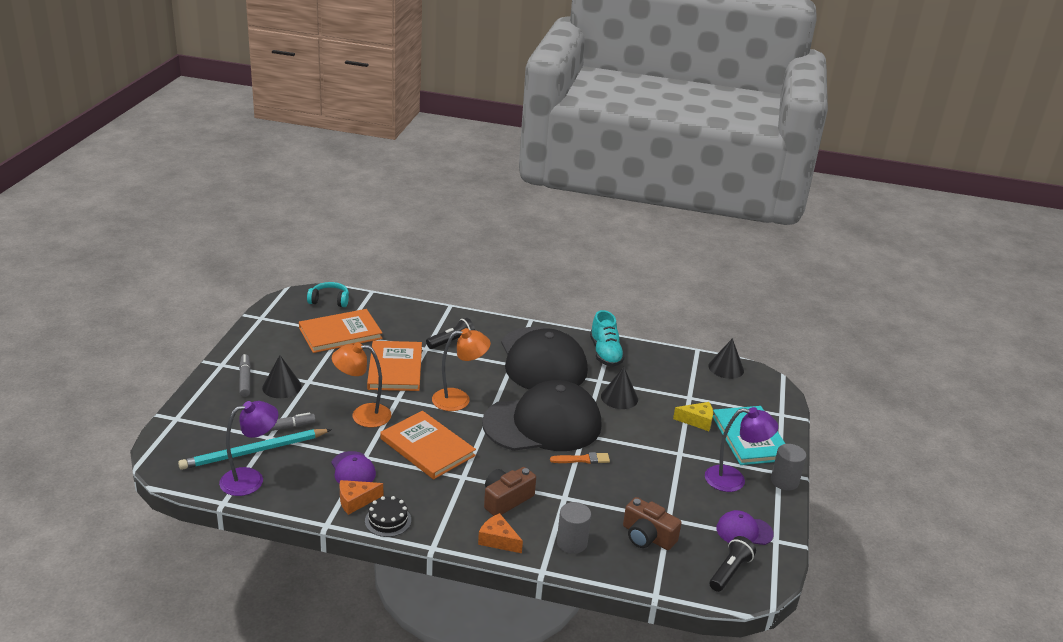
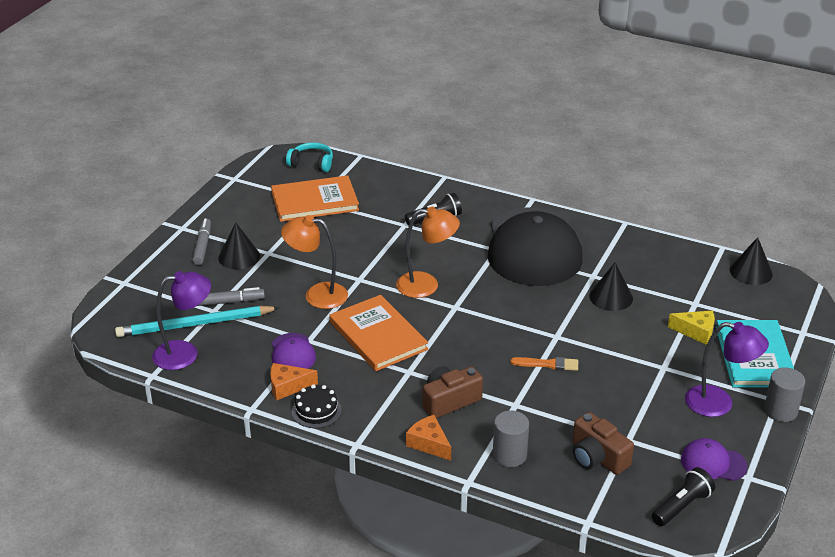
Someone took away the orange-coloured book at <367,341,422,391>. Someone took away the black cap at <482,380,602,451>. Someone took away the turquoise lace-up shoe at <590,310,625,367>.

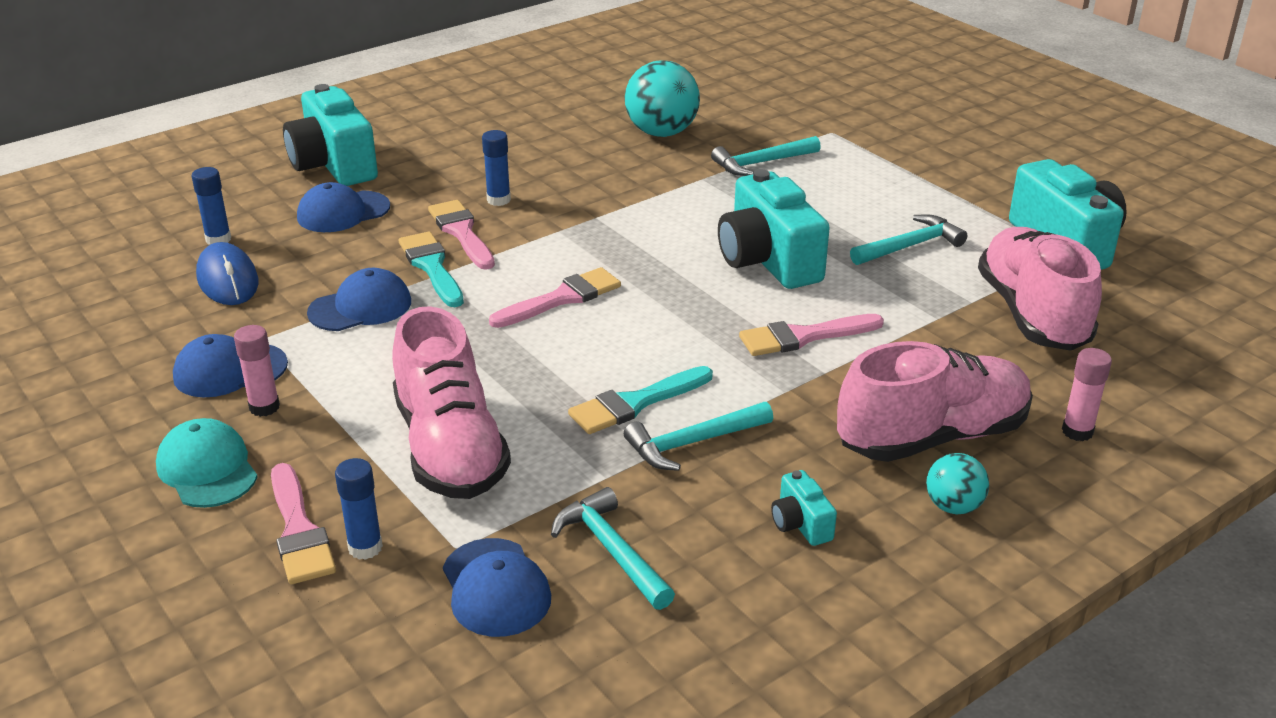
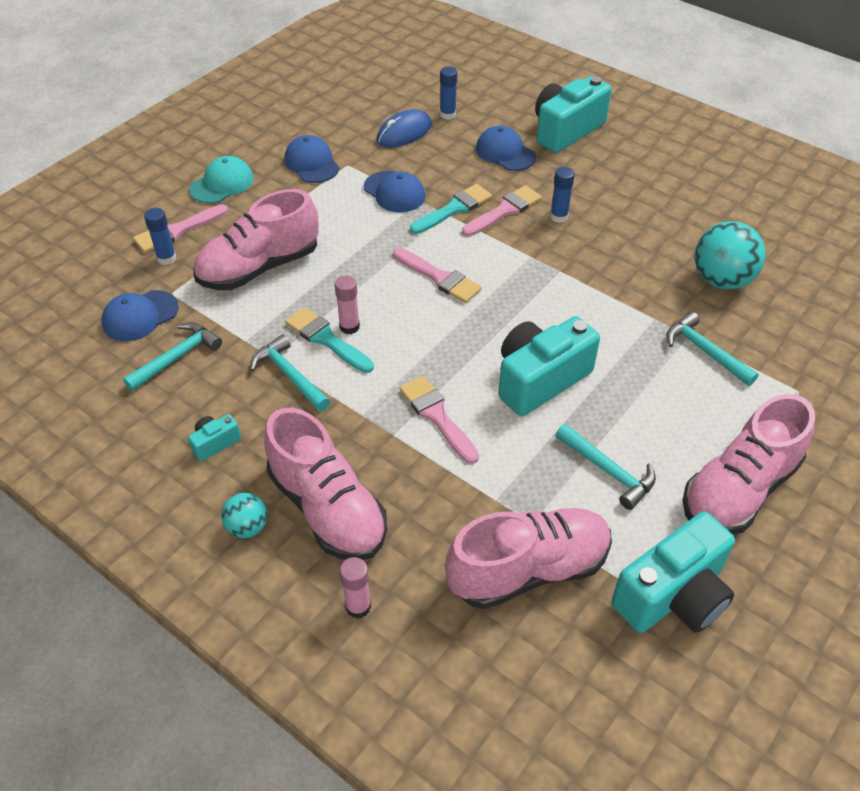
Someone carried the pink glue from <234,325,280,417> to <335,276,360,334>. Someone put down the pink lace-up shoe at <683,394,815,534>.

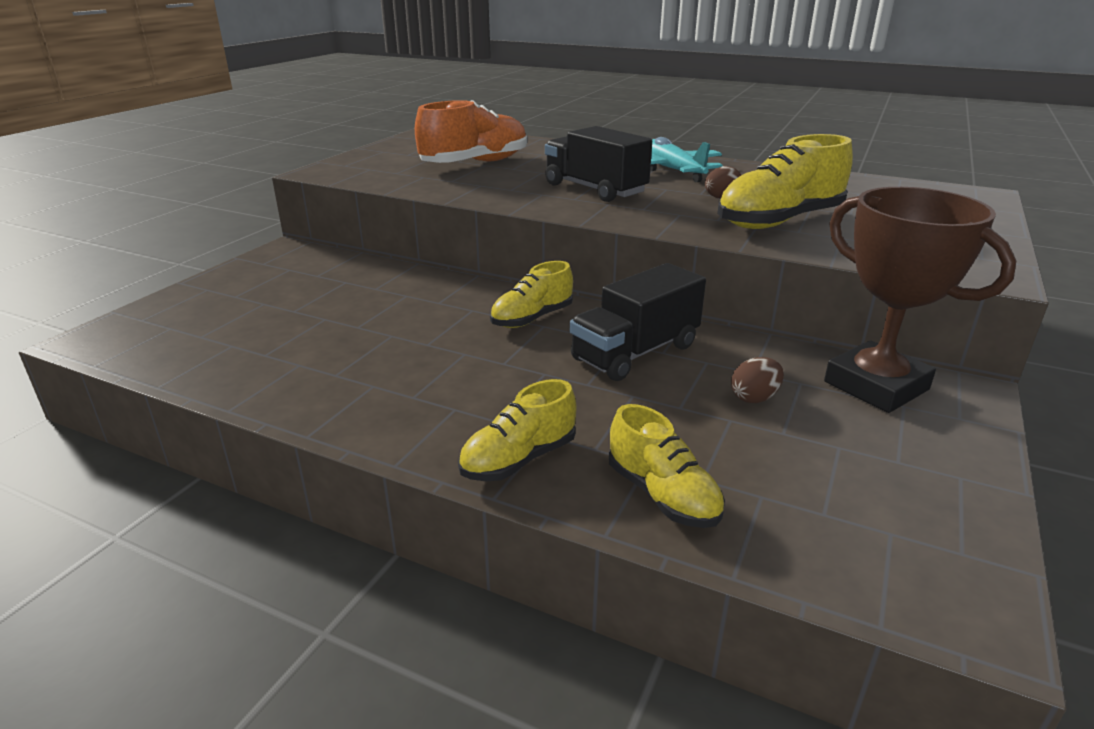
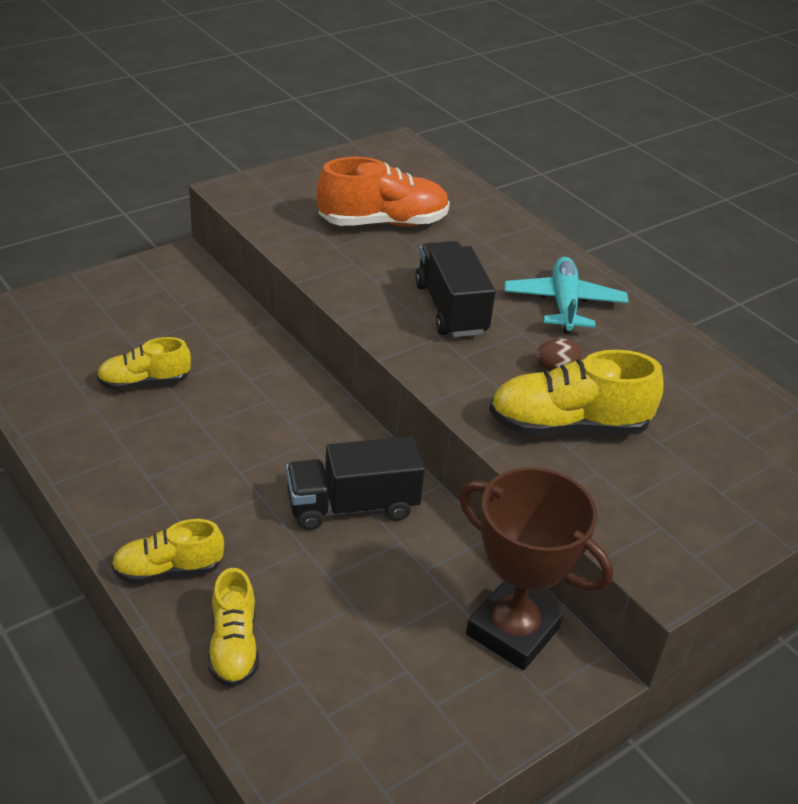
Someone carried the yellow lace-up shoe from <490,261,573,328> to <97,337,191,390>. Someone took away the dark brown toy egg at <731,357,784,403>. Someone rotated the dark brown award cup at <824,187,1016,413> by 45 degrees counterclockwise.

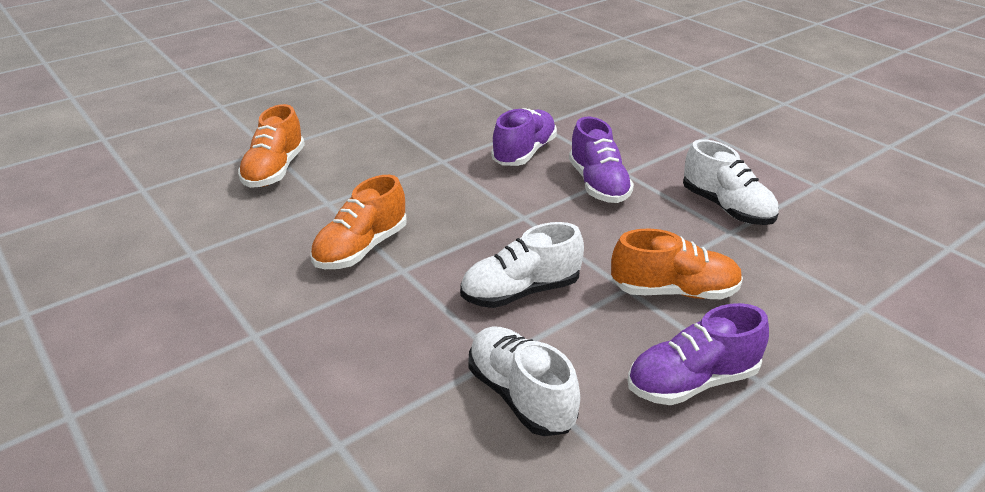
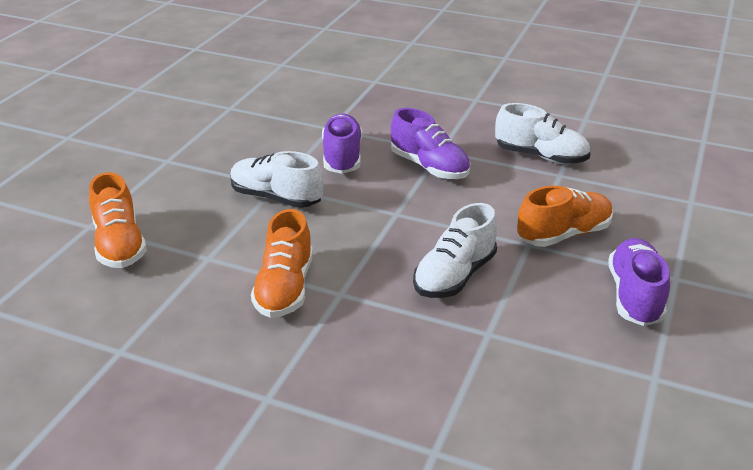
Someone carried the pure white lace-up shoe from <468,326,580,436> to <230,151,324,208>. Someone rotated the royal purple lace-up shoe at <627,303,769,405> by 150 degrees clockwise.

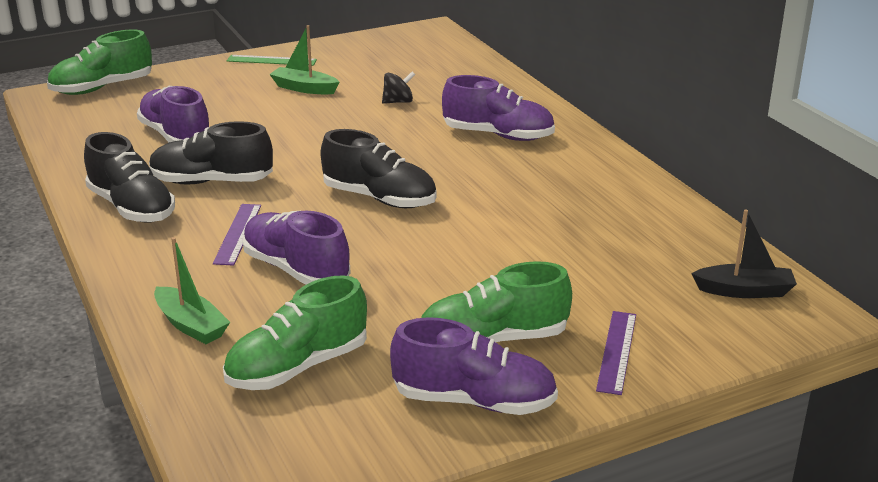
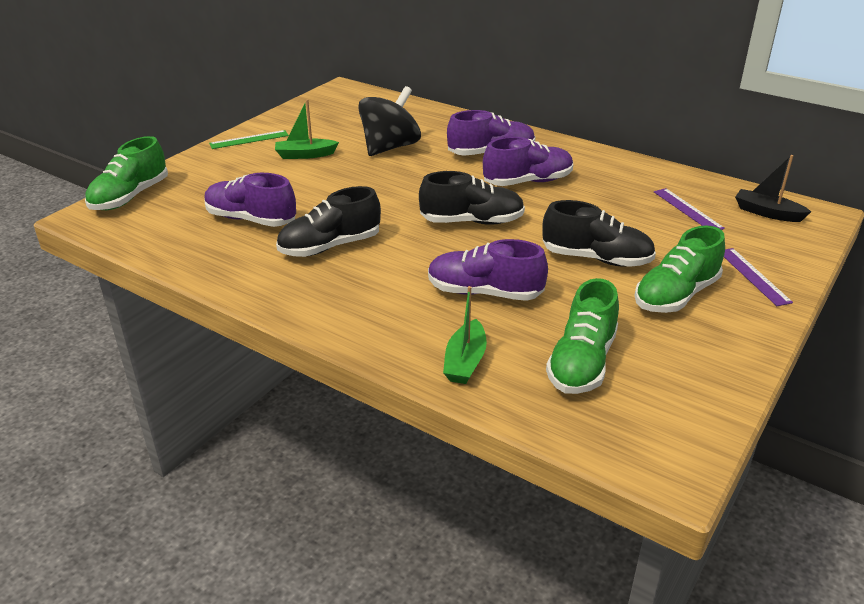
Someone carried the black lace-up shoe from <84,132,175,223> to <543,200,656,267>. Someone rotated the emerald toy boat at <154,237,230,344> by 90 degrees clockwise. Someone carried the royal purple ruler from <213,204,261,266> to <654,188,725,230>. Someone scaled the black toy top at <382,71,415,104> by 2.20. Someone carried the royal purple lace-up shoe from <390,317,558,415> to <483,137,573,186>. Someone rotated the black toy boat at <691,209,797,298> by 120 degrees counterclockwise.

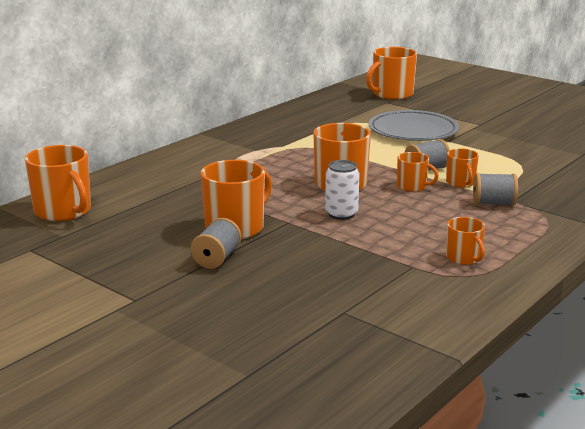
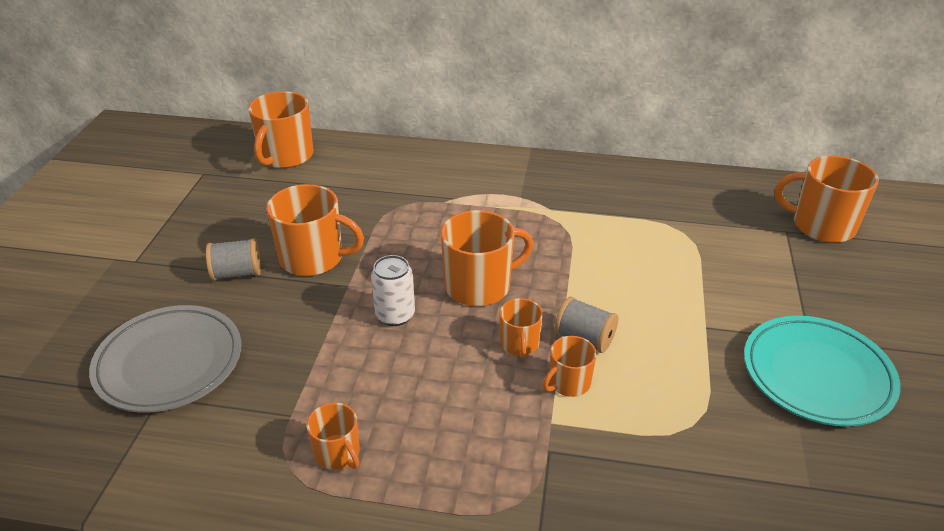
Someone carried the grey dinner plate from <369,110,459,141> to <89,305,242,413>. Someone rotated the orange-coloured mug at <446,217,485,265> by 75 degrees counterclockwise. Someone took away the grey bobbin at <473,173,518,206>. Someone put down the turquoise dinner plate at <744,316,901,426>.

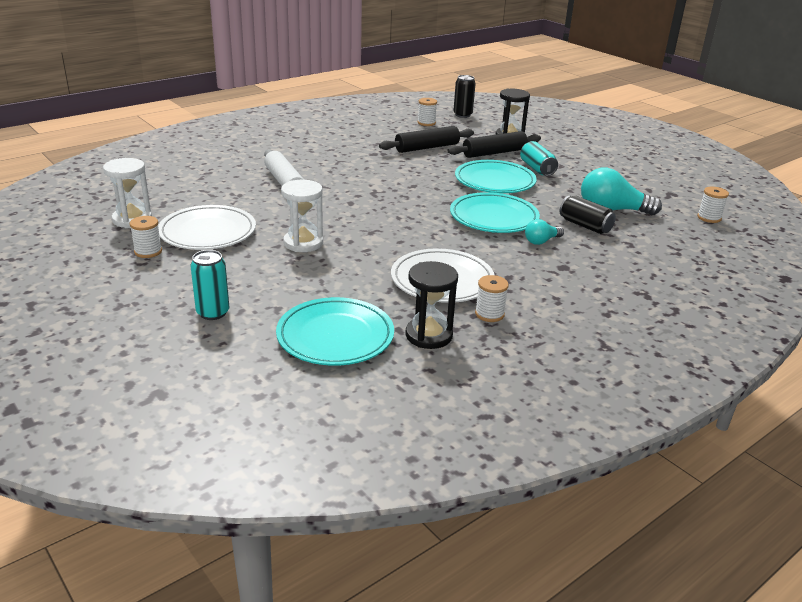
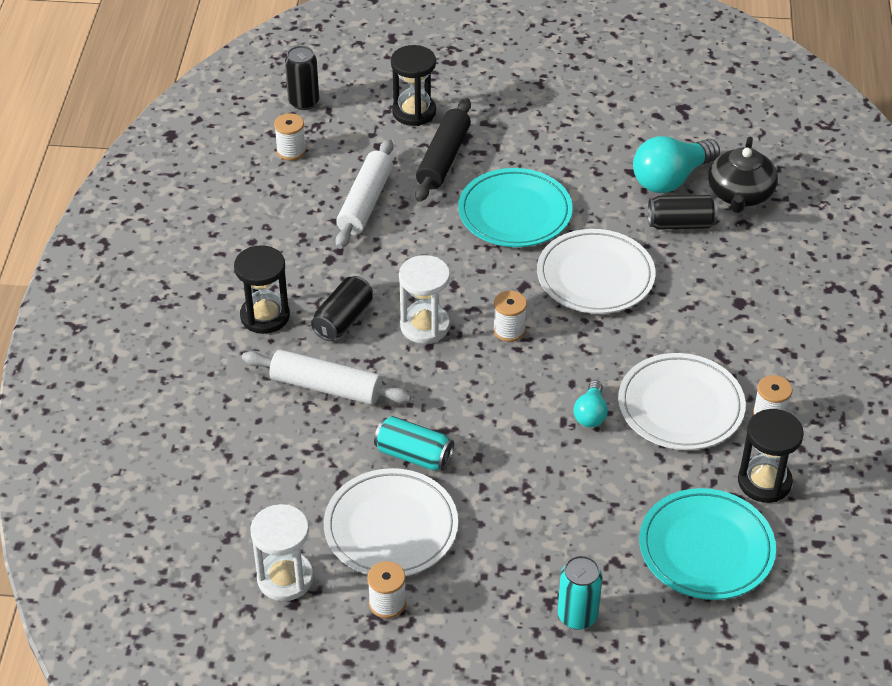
Someone carried the pure white sand timer from <281,180,323,252> to <399,255,450,344>. Someone repainted the black dough roller at <379,126,474,153>, which became the pure white dough roller at <335,139,393,249>. Someone repainted the turquoise dinner plate at <450,192,540,233>, which became the pure white dinner plate at <537,229,656,314>. Someone carried the turquoise tin from <520,141,558,176> to <374,416,454,471>. Someone carried the turquoise lightbulb from <525,219,564,245> to <573,380,608,427>. Someone carried the pure white bobbin from <697,187,729,223> to <493,291,527,342>. Someone put down the black sand timer at <234,245,290,334>. Someone put down the black tin at <311,276,373,341>. Someone put down the black teapot at <708,137,778,213>.

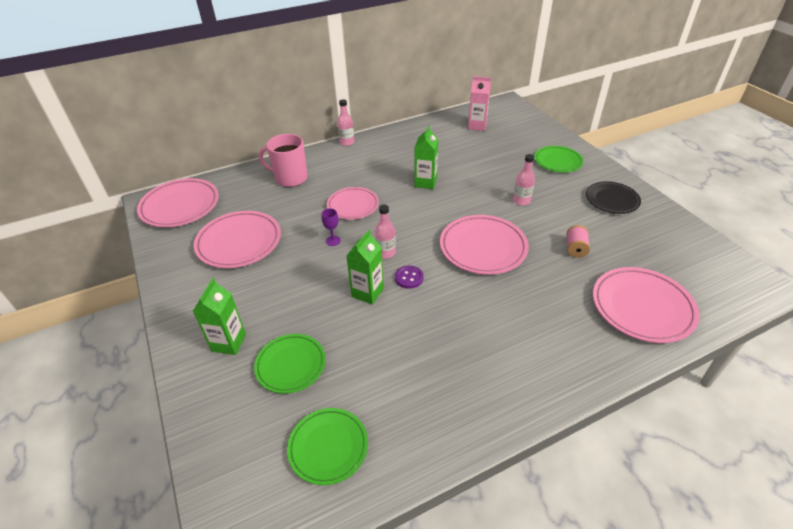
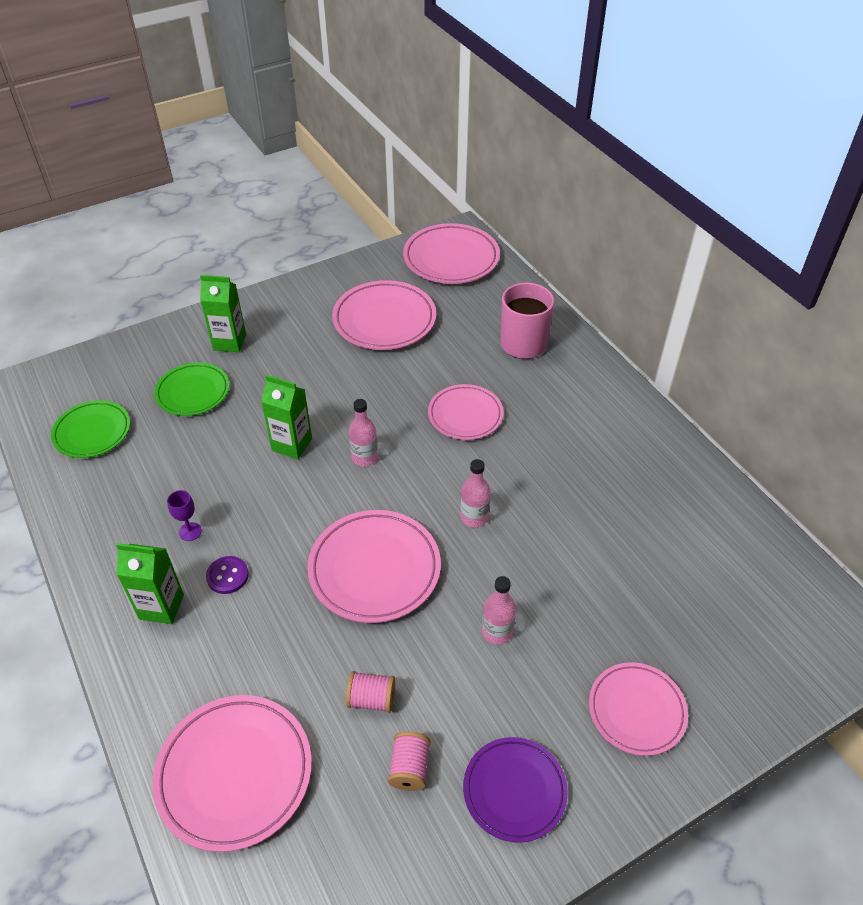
Someone carried the royal purple chalice from <322,208,341,246> to <167,490,202,541>. Someone carried the pink bottle from <337,99,354,146> to <460,459,490,528>. Someone carried the royal purple button from <395,266,424,289> to <206,556,249,594>. Someone carried the emerald carton from <415,126,438,189> to <116,543,184,624>. Someone took away the pink carton at <468,76,491,131>. Someone repainted the emerald dinner plate at <534,146,584,173>, which became the pink dinner plate at <589,662,688,756>. Someone repainted the black dinner plate at <586,181,641,214>, which became the royal purple dinner plate at <463,737,568,843>. Someone put down the pink bobbin at <388,731,431,791>.

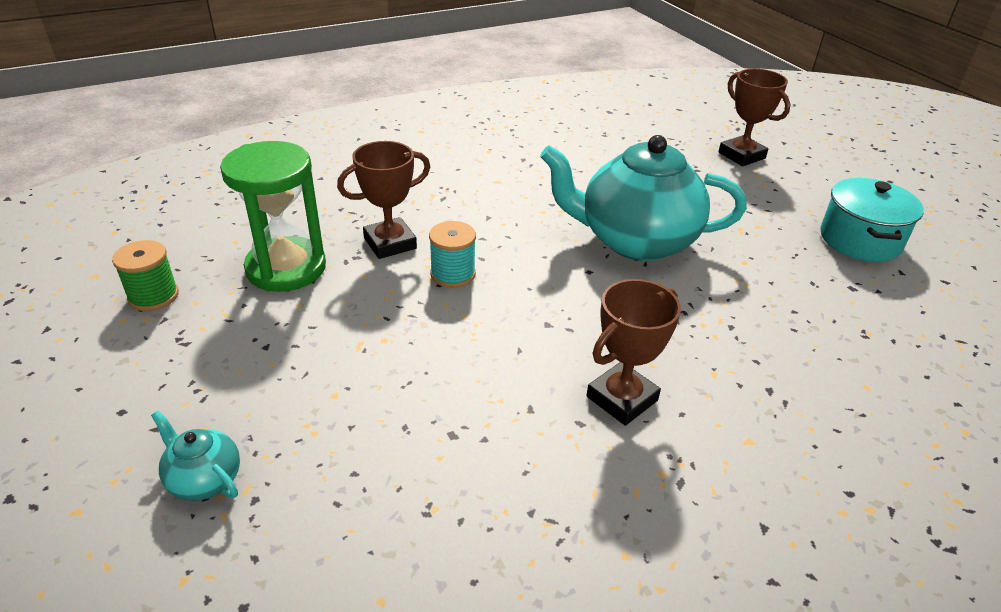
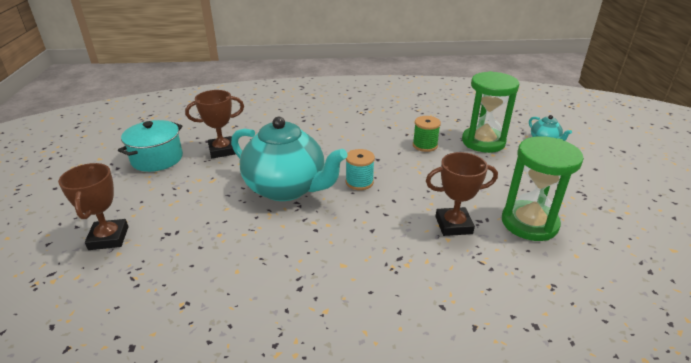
Someone carried the emerald bobbin from <112,240,179,311> to <413,116,441,152>. Someone carried the turquoise bobbin from <429,221,476,288> to <346,149,375,190>. Someone carried the dark brown award cup from <587,279,681,426> to <185,90,244,158>. Someone put down the emerald sand timer at <462,71,519,153>.

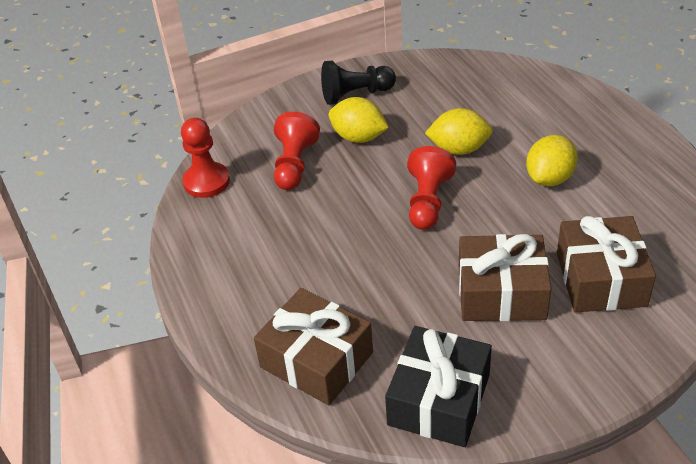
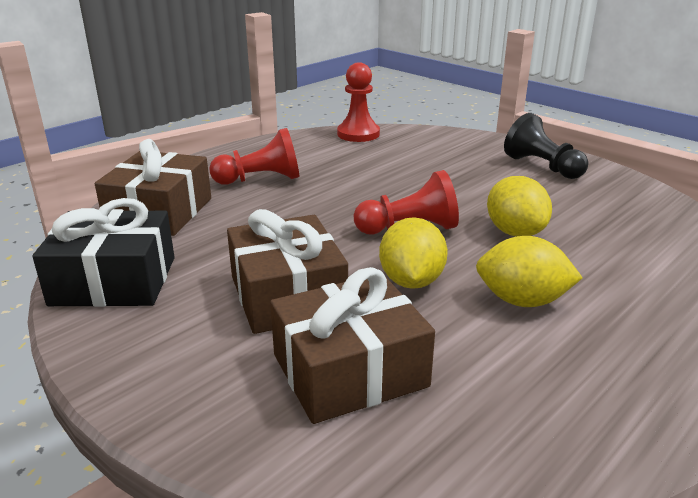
Someone carried the scarlet chess pawn from <274,112,320,190> to <209,128,299,185>. Someone carried the yellow toy lemon from <329,97,389,143> to <379,217,448,289>.

